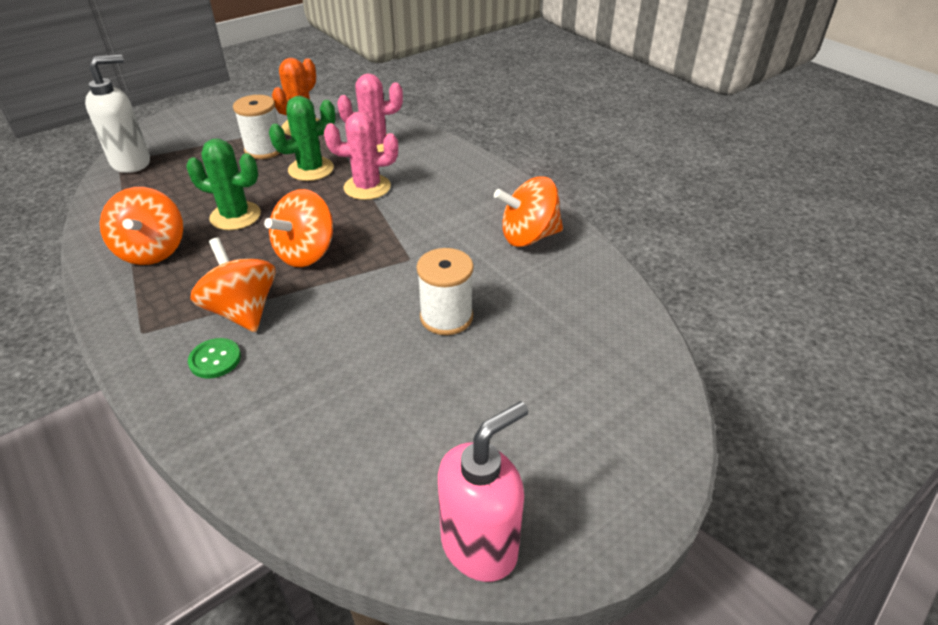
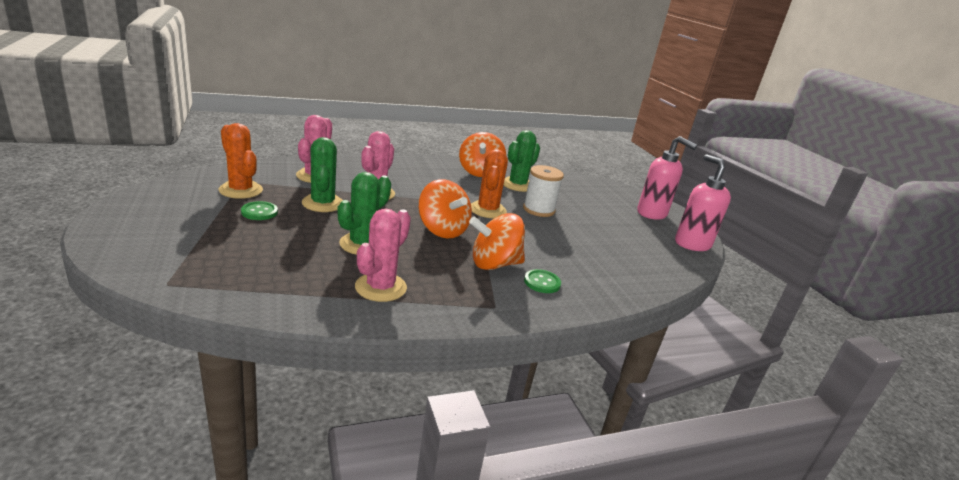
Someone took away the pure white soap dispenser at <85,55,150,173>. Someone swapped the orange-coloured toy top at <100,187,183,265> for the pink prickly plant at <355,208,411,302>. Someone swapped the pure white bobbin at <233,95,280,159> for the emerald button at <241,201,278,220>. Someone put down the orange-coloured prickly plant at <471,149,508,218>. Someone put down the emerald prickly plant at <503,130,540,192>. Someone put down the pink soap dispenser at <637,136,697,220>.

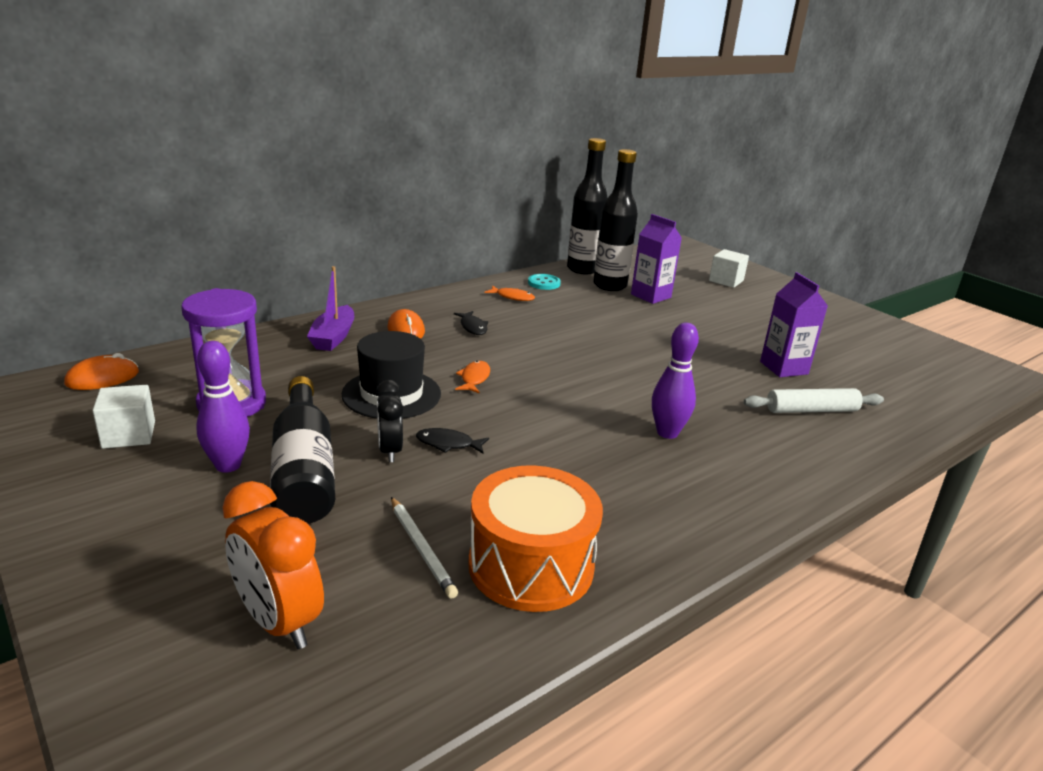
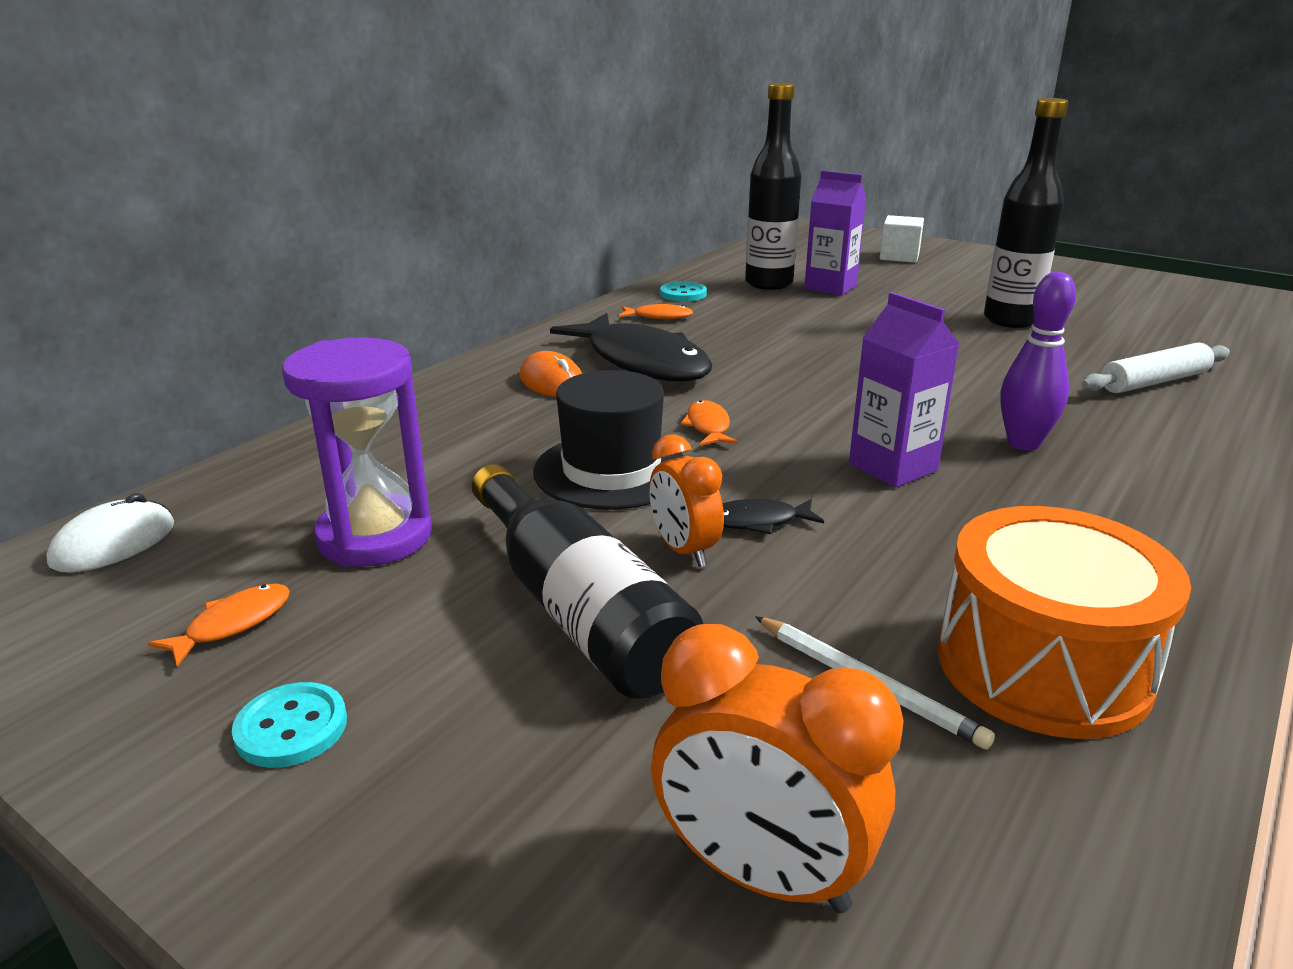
Someone repainted the orange-coloured mouse at <64,353,139,390>, which became the pure white mouse at <46,493,174,573>. Someone swapped the pure white block at <93,385,155,449> for the orange-coloured toy fish at <148,584,290,667>. Someone took away the royal purple tenpin at <196,341,250,473>. Someone took away the royal purple toy boat at <307,266,354,351>. Someone repainted the black bedside clock at <376,380,403,462>, which became the orange-coloured bedside clock at <649,434,724,567>. Someone scaled the black toy fish at <454,311,488,335> by 2.40. Someone carried the black bottle from <567,138,608,274> to <984,98,1068,328>. Someone carried the royal purple carton from <760,272,828,377> to <849,292,959,488>. Someone put down the turquoise button at <232,682,347,768>.

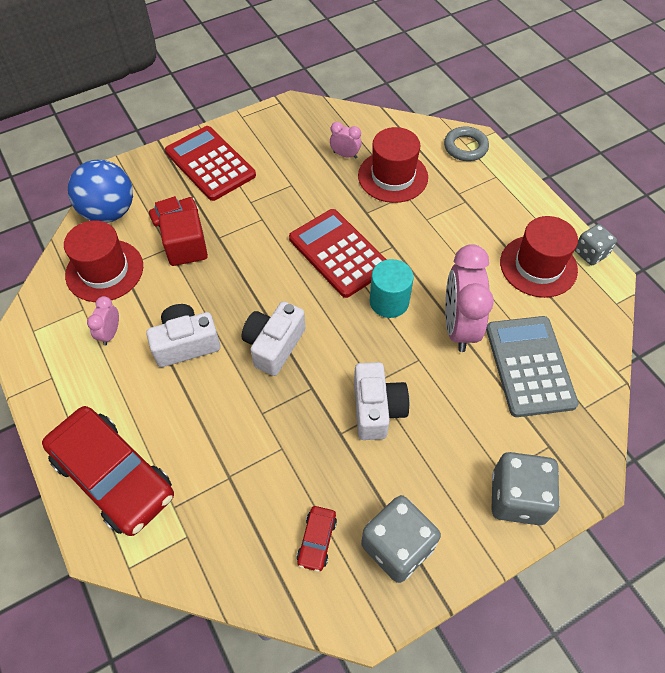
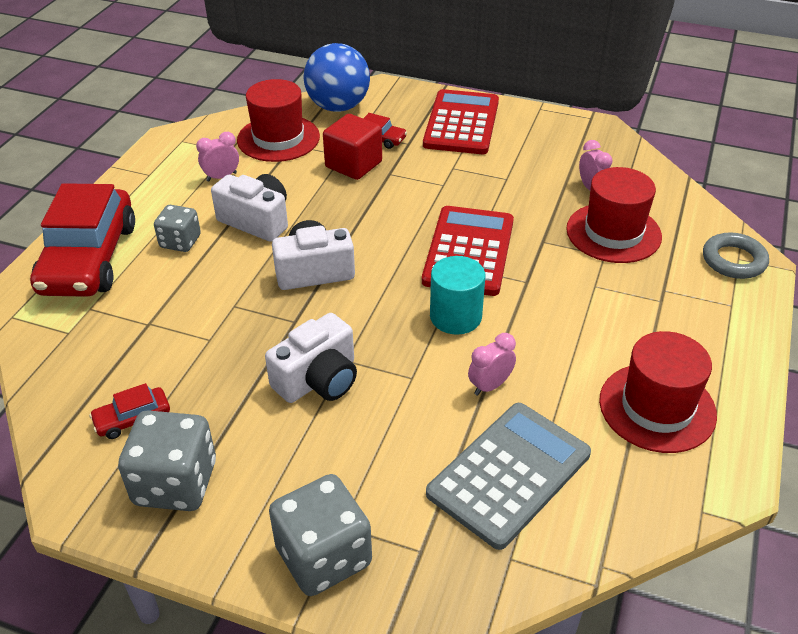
Someone scaled the pink bedside clock at <445,244,494,352> by 0.48. Someone carried the grey dice from <575,224,617,265> to <154,205,201,252>.

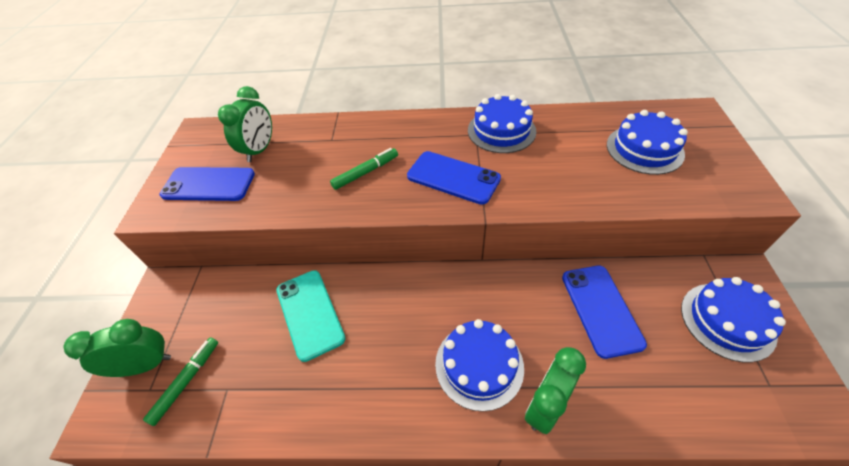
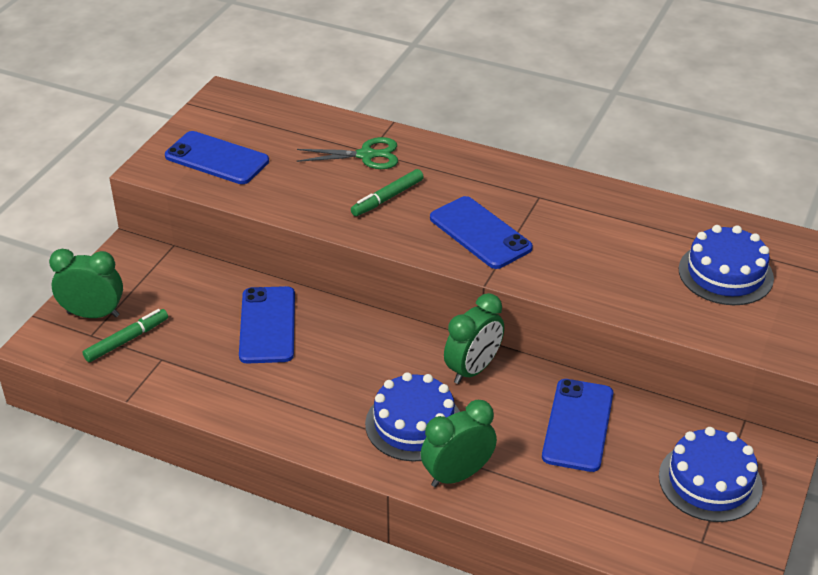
Someone carried the emerald bedside clock from <218,86,272,162> to <444,293,504,384>. Someone repainted the turquoise mobile phone at <276,270,346,362>, which became the blue mobile phone at <239,286,295,364>. Someone rotated the emerald felt pen at <330,148,398,190> by 150 degrees clockwise. Someone took away the blue layer cake at <468,94,536,153>. Someone put down the emerald shears at <297,137,398,169>.

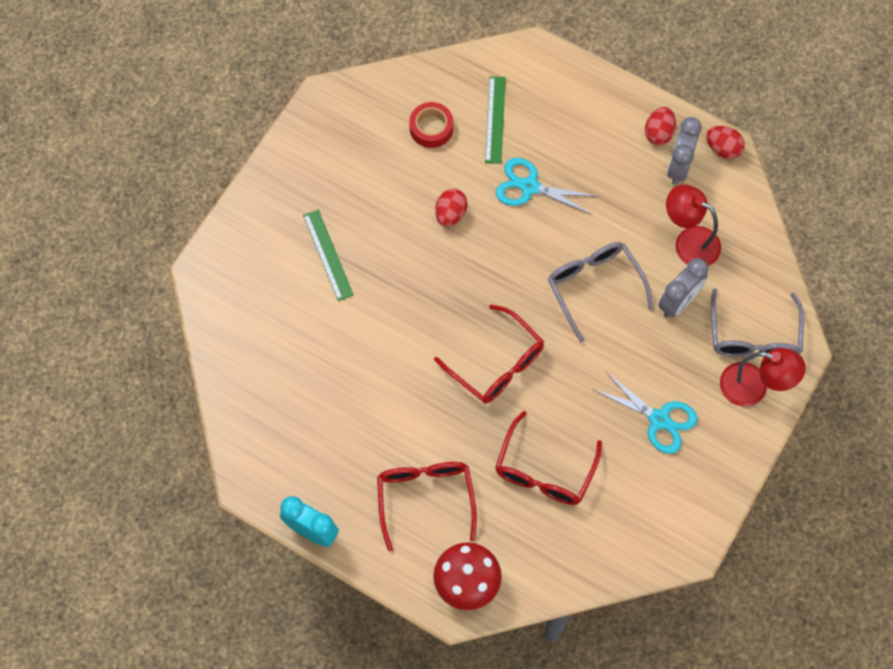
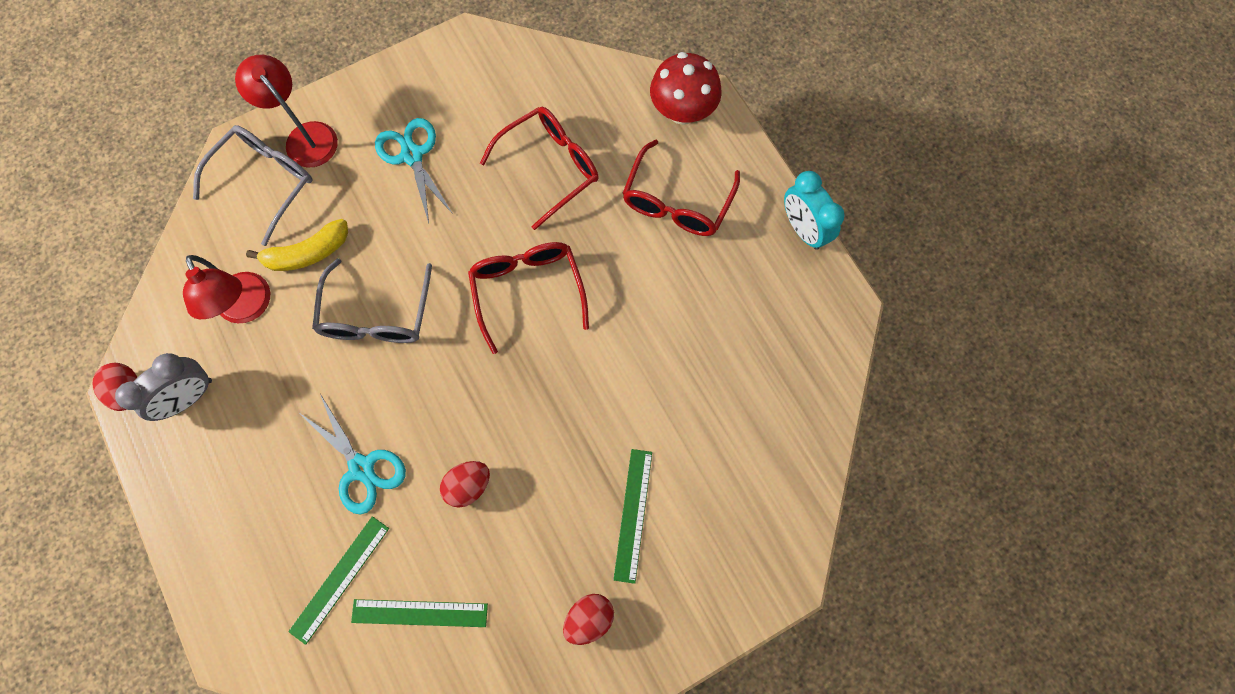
Someone swapped the scarlet tape at <409,102,453,148> for the emerald ruler at <351,599,488,627>. Someone carried the scarlet toy egg from <645,107,676,145> to <563,594,614,645>. Someone swapped the grey bedside clock at <658,258,708,318> for the yellow toy banana at <246,219,348,271>.

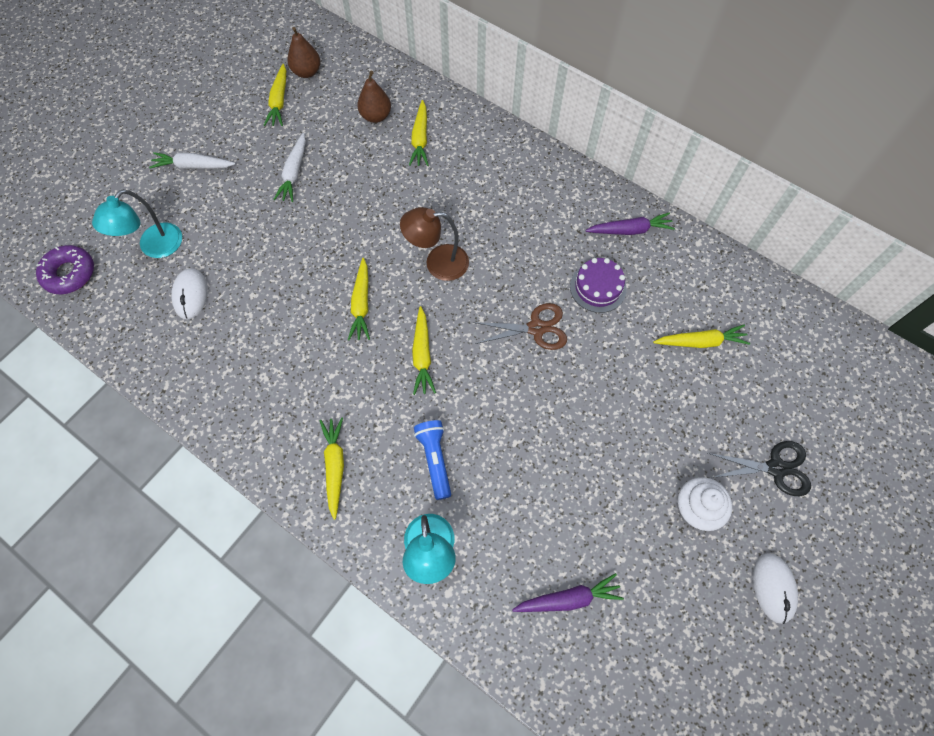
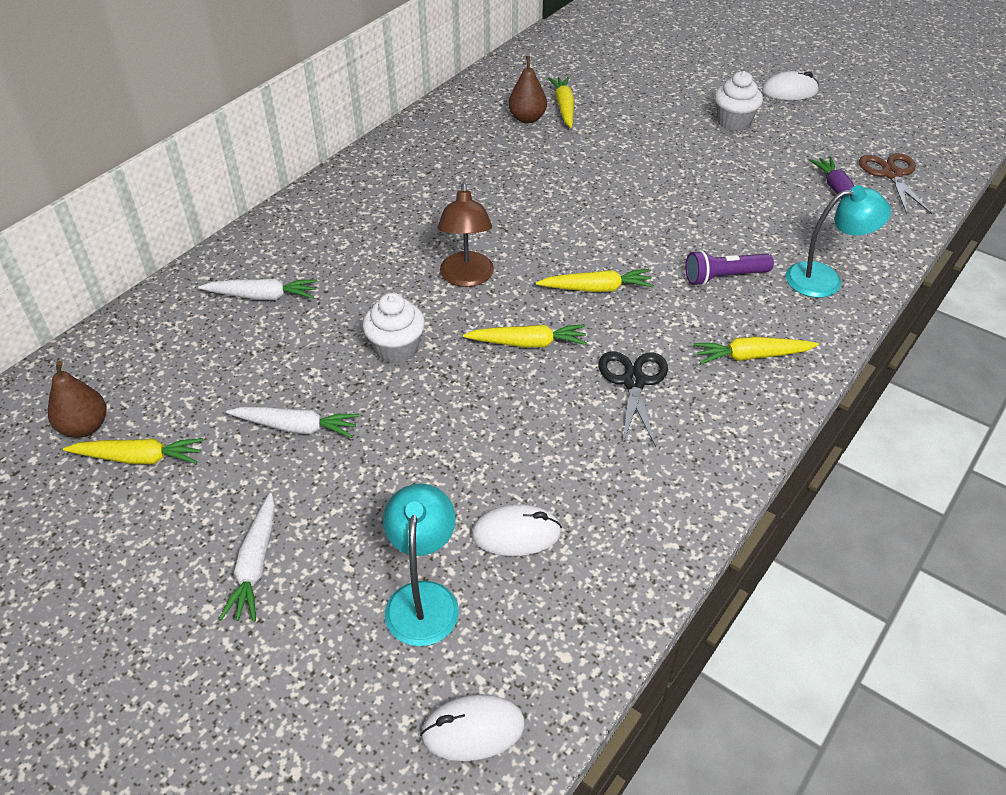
Someone swapped the royal purple donut at <36,245,94,294> for the pure white mouse at <420,694,525,761>. Someone rotated the turquoise reading lamp at <92,189,182,258> by 120 degrees counterclockwise. Someone carried the dark brown toy pear from <357,71,391,123> to <508,56,547,124>. Someone repainted the yellow carrot at <409,100,429,166>, which became the pure white carrot at <198,278,317,300>. Someone repainted the blue flashlight at <414,420,451,500>, which became the royal purple flashlight at <685,250,774,286>. Someone carried the dark brown shears from <473,303,567,350> to <859,153,932,214>. Someone took away the royal purple layer cake at <570,258,627,313>. Someone took away the royal purple carrot at <585,212,675,235>. Someone carried the black shears from <708,441,811,496> to <598,351,668,447>. Someone put down the pure white fairy cake at <362,293,425,364>.

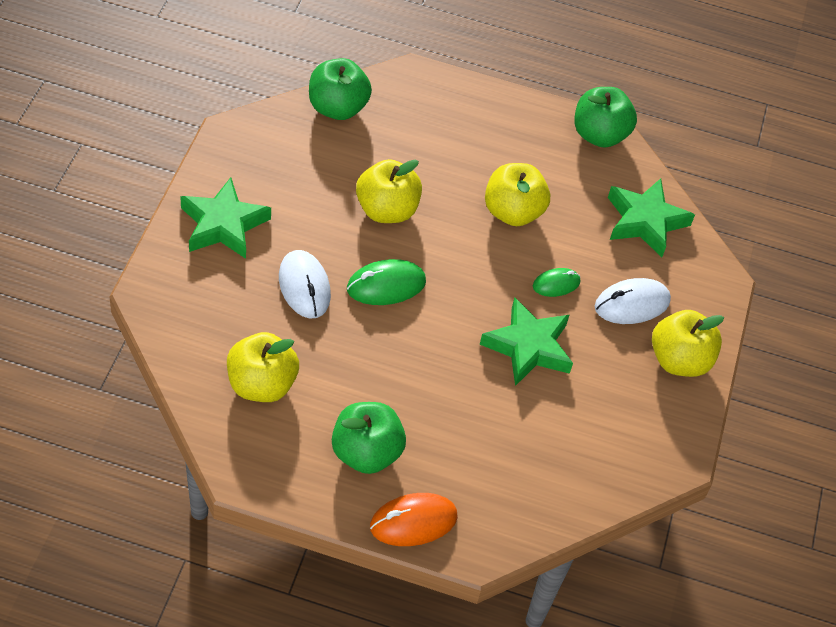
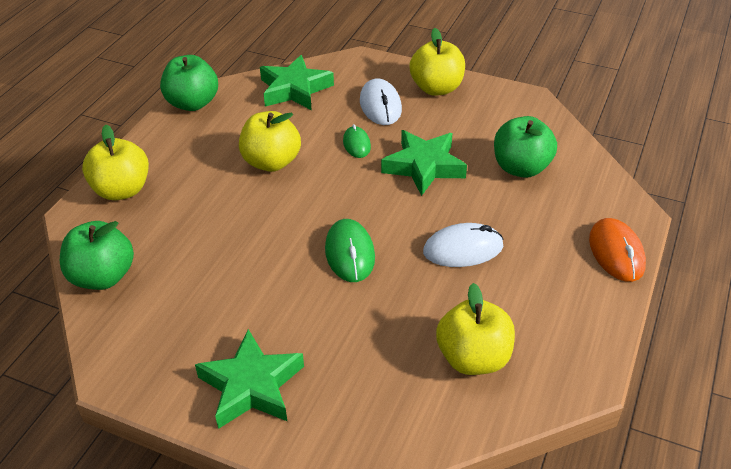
Someone carried the pure white mouse from <279,250,331,318> to <423,223,504,267>. Someone carried the emerald apple fruit from <332,402,406,474> to <494,116,557,178>. Someone carried the yellow apple fruit from <356,159,422,223> to <82,125,149,200>.

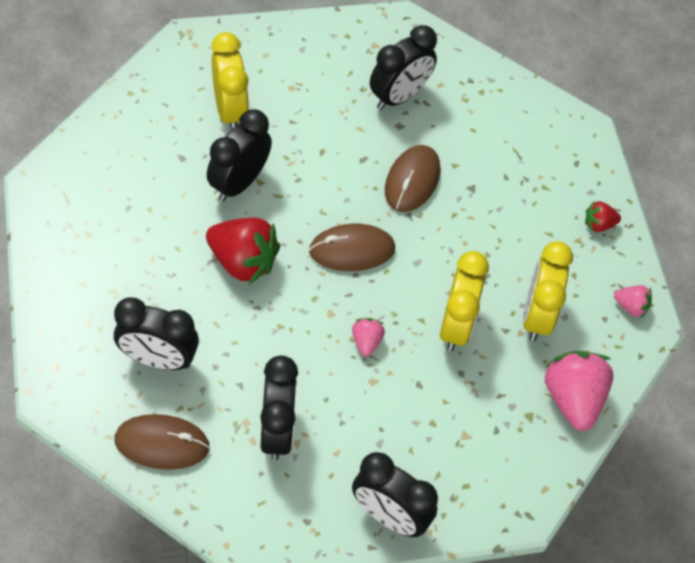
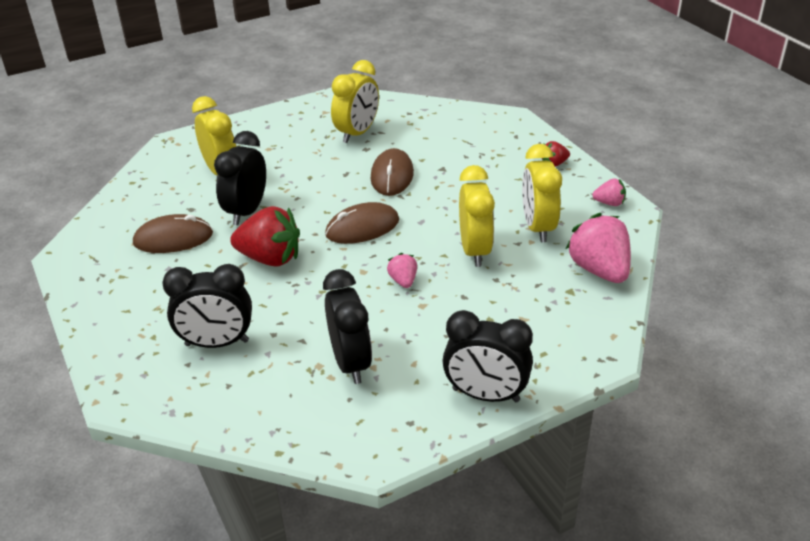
Someone carried the dark brown mouse from <115,414,210,470> to <133,214,213,253>. Someone repainted the black bedside clock at <370,25,437,110>, which became the yellow bedside clock at <331,60,379,143>.

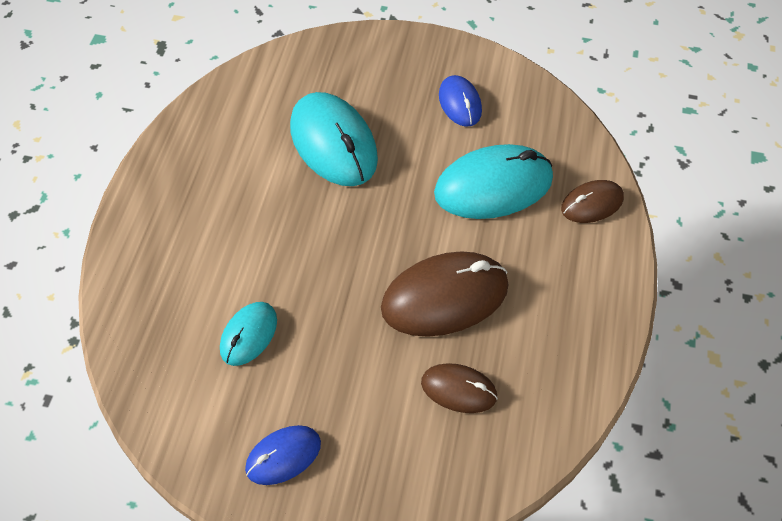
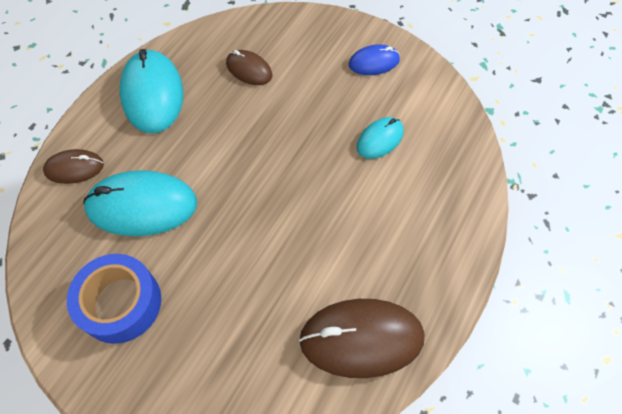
Someone carried the turquoise mouse from <290,92,378,186> to <120,49,183,133>. Someone carried the dark brown mouse from <381,252,509,337> to <299,299,424,378>. Someone swapped the blue mouse at <439,75,482,127> for the blue tape at <67,254,161,344>.

